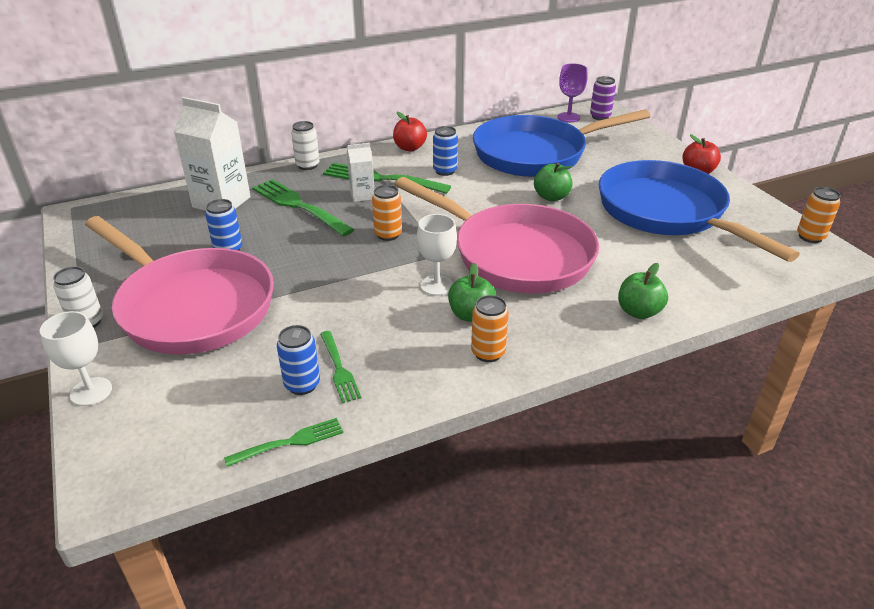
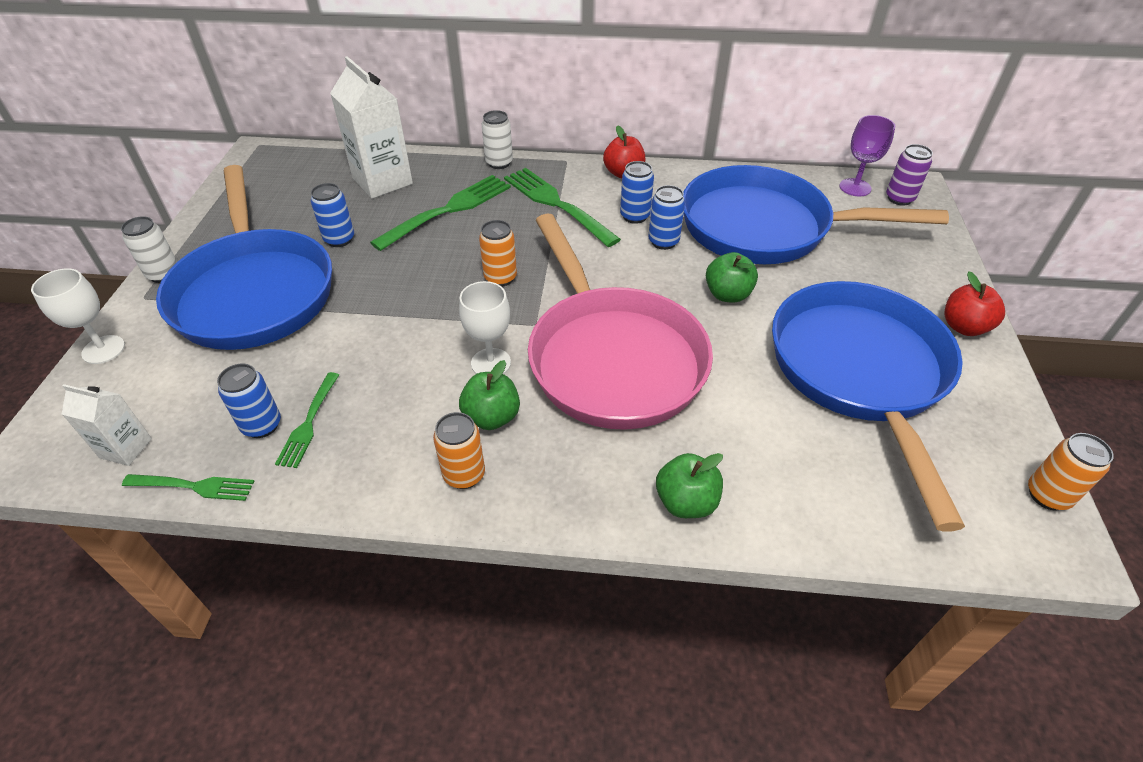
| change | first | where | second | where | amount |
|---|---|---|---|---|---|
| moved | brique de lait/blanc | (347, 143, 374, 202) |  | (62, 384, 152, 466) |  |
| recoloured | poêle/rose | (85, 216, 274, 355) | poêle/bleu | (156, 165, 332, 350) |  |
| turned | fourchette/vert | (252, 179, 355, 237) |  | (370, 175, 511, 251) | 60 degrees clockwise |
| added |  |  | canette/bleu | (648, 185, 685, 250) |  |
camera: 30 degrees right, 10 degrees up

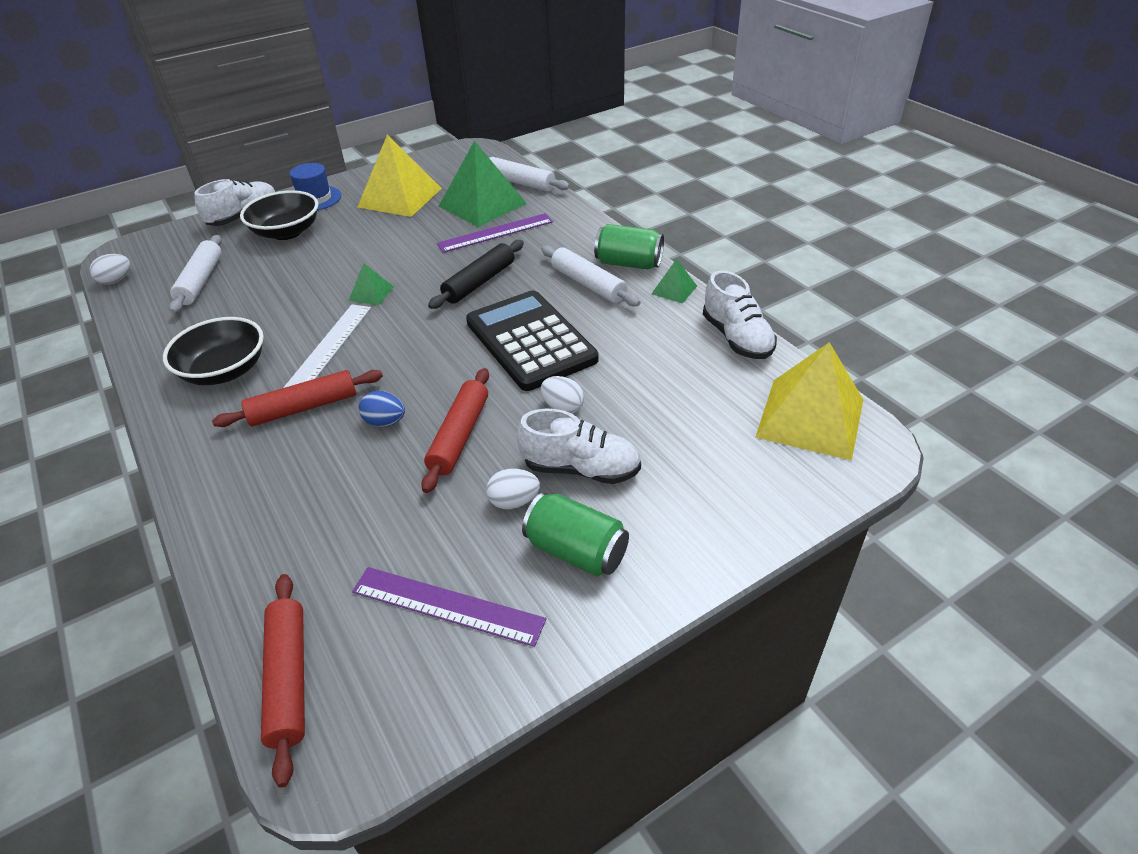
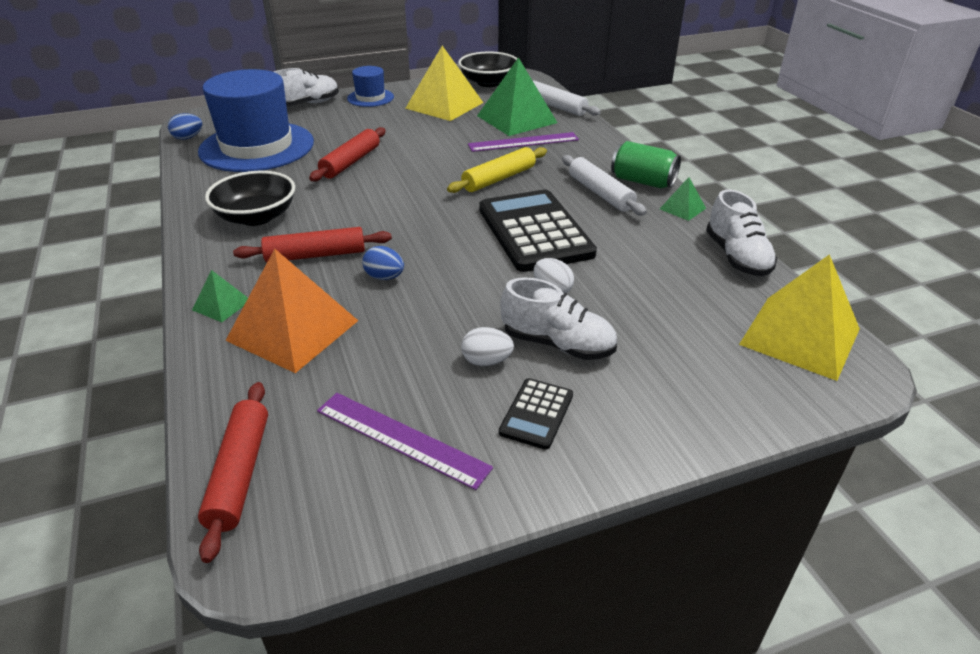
| change | first | where | second | where | amount |
|---|---|---|---|---|---|
| recoloured | œuf/blanc | (90, 254, 130, 284) | œuf/bleu | (168, 113, 202, 140) |  |
| moved | pyramide/vert | (348, 263, 394, 305) |  | (192, 270, 248, 322) |  |
| replaced | rouleau à pâtisserie/blanc | (169, 235, 222, 313) | chapeau/bleu | (198, 69, 314, 172) |  |
| added |  |  | pyramide/orange | (225, 249, 358, 373) |  |
| moved | rouleau à pâtisserie/rouge | (421, 368, 489, 493) |  | (309, 127, 386, 181) |  |
| recoloured | rouleau à pâtisserie/noir | (428, 240, 524, 309) | rouleau à pâtisserie/jaune | (447, 147, 547, 193) |  |
| moved | bol/noir | (240, 190, 318, 240) |  | (458, 52, 518, 87) |  |
| replaced | canette/vert | (522, 493, 629, 576) | calculatrice/noir | (499, 378, 573, 450) |  |
| removed | règle/blanc | (283, 304, 371, 388) |  |  |  |
camera: 10 degrees right, 5 degrees down

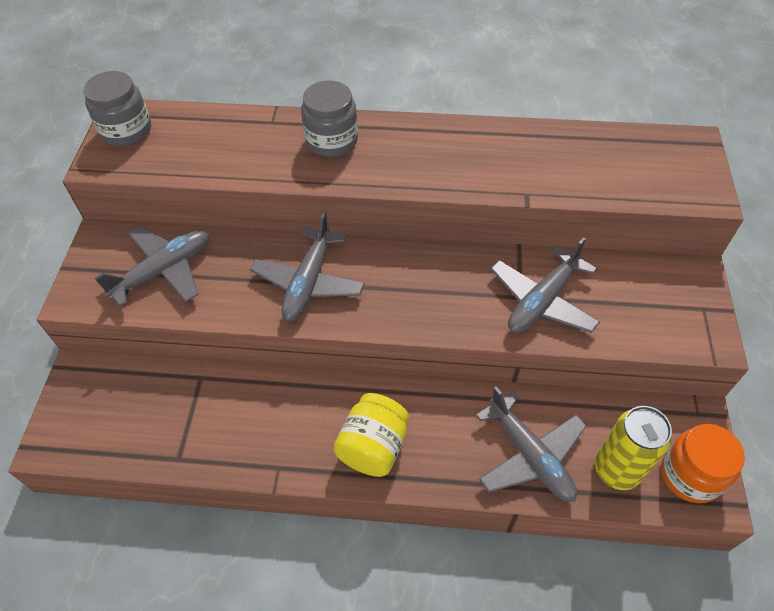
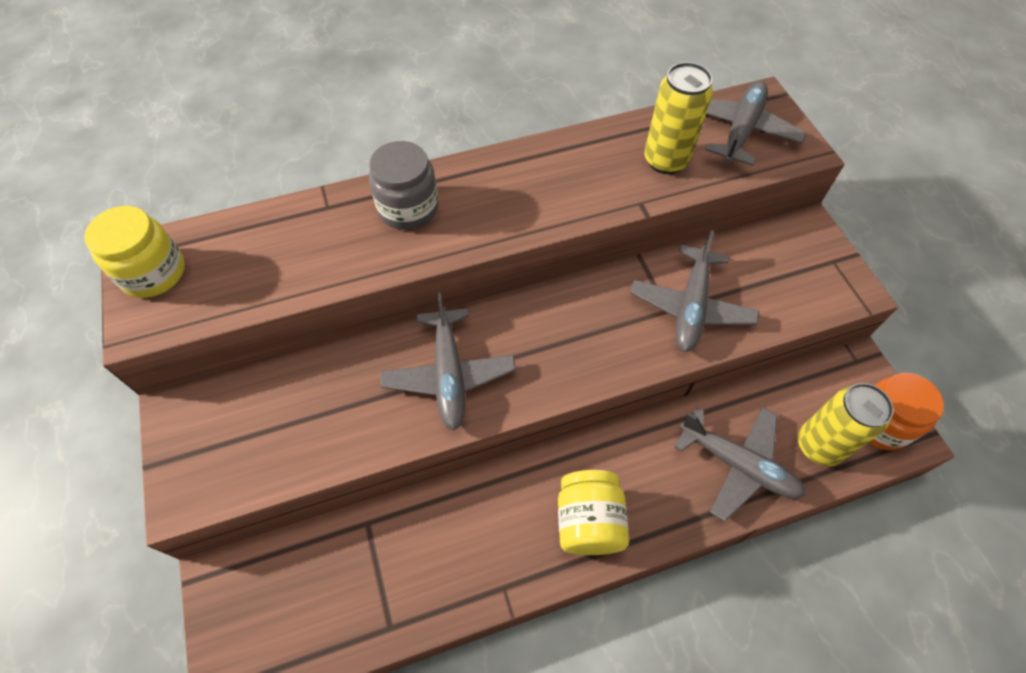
| change | first | where | second | where | amount |
|---|---|---|---|---|---|
| recoloured | bocal/gris | (83, 71, 151, 146) | bocal/jaune | (84, 206, 185, 298) |  |
| added |  |  | canette/jaune | (644, 62, 713, 174) |  |
| moved | avion/gris | (95, 226, 209, 307) |  | (705, 81, 806, 166) |  |
camera: 25 degrees left, 5 degrees up

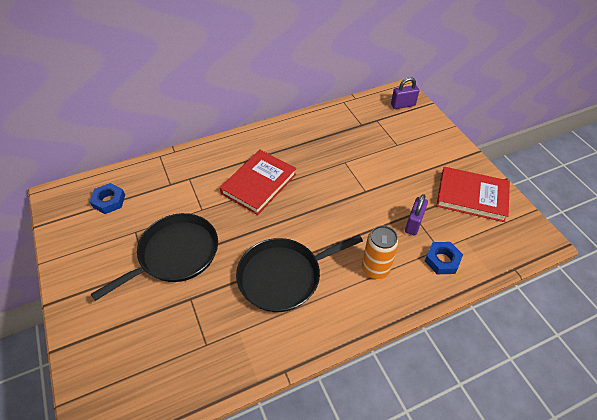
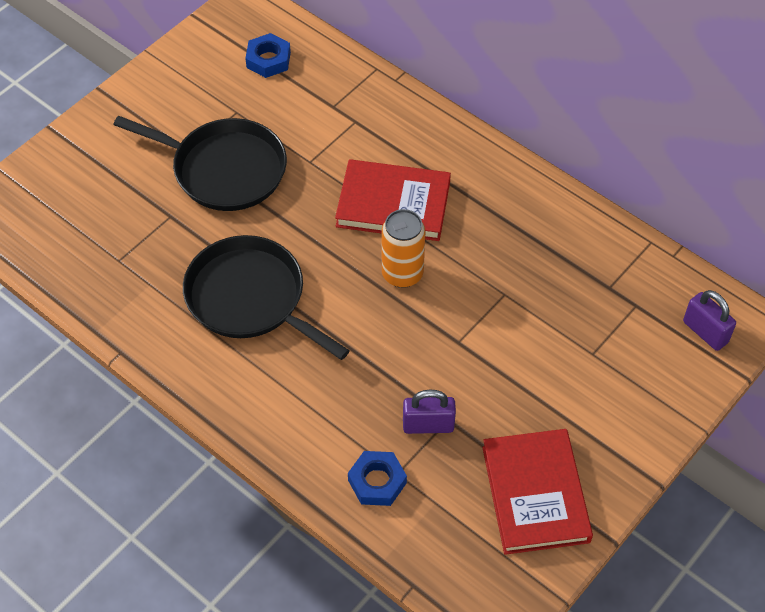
| change | first | where | second | where | amount |
|---|---|---|---|---|---|
| moved | canette/orange | (362, 226, 399, 279) |  | (382, 209, 425, 288) |  |
camera: 65 degrees right, 5 degrees up

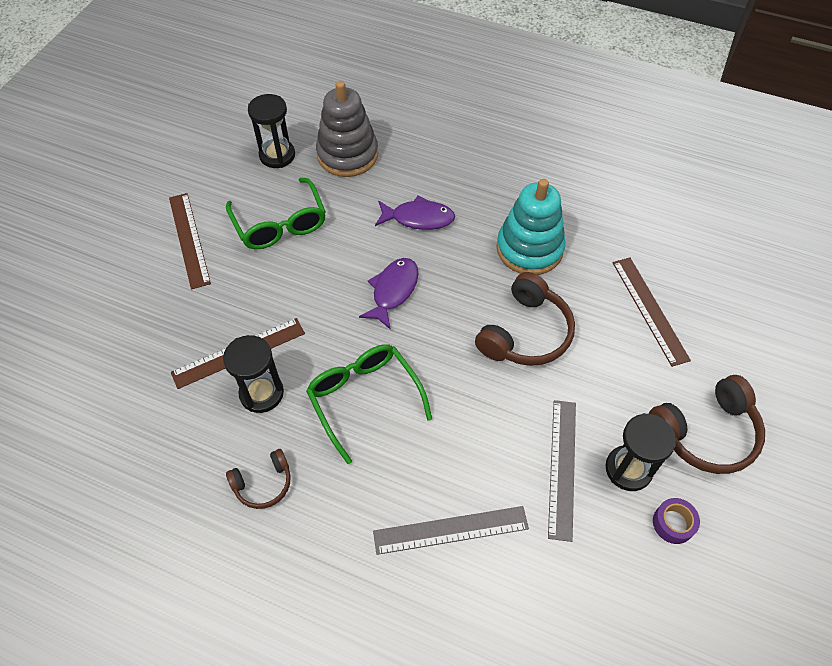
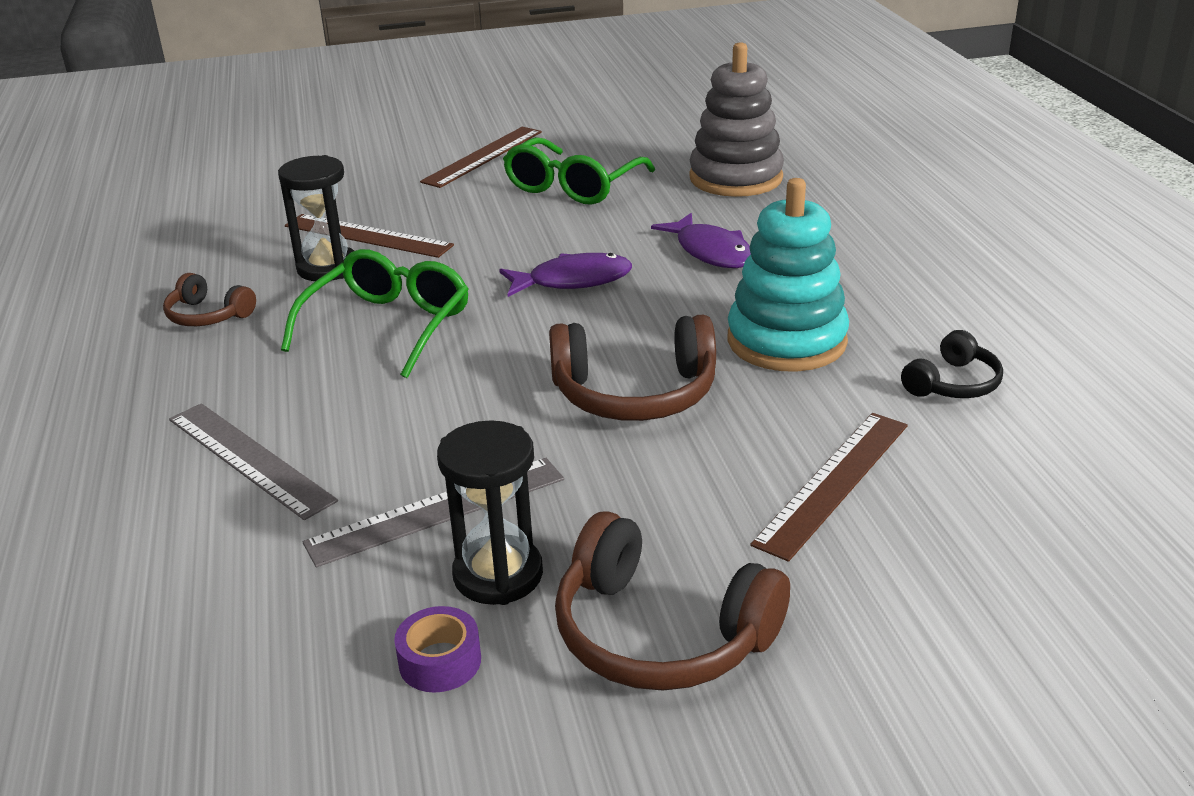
| change | first | where | second | where | amount |
|---|---|---|---|---|---|
| added |  |  | casque audio/noir | (901, 330, 1003, 398) |  |
| removed | sablier/noir | (248, 94, 295, 168) |  |  |  |
camera: 55 degrees right, 25 degrees down

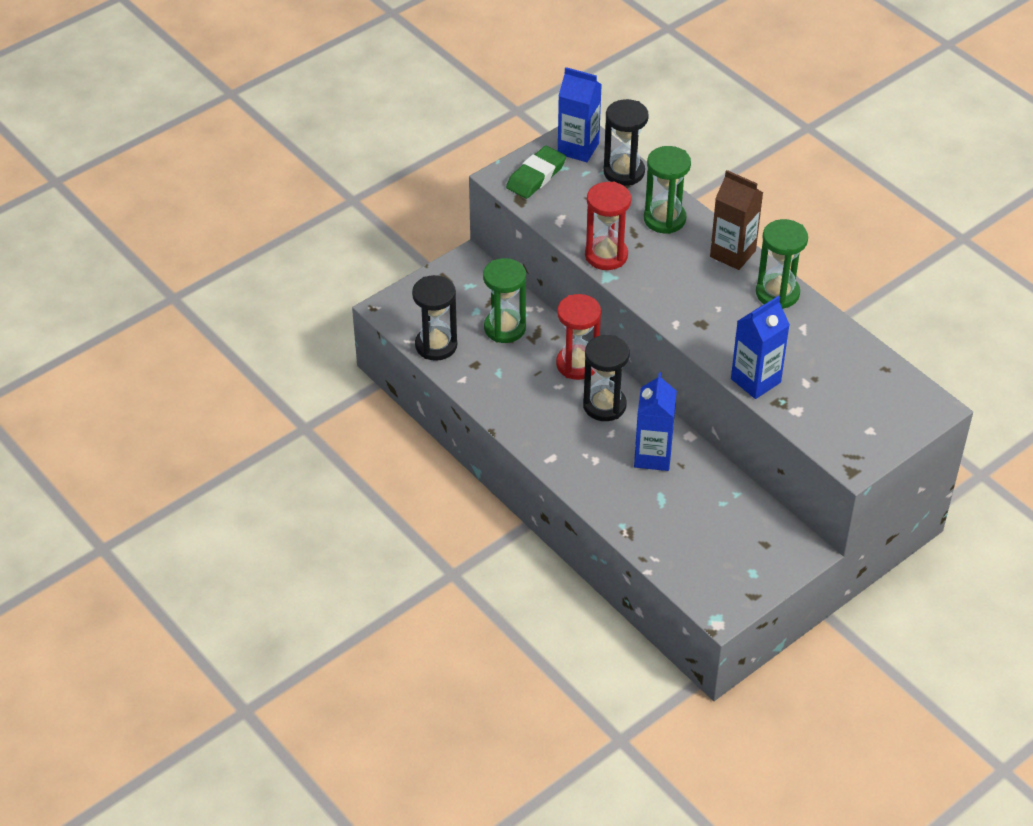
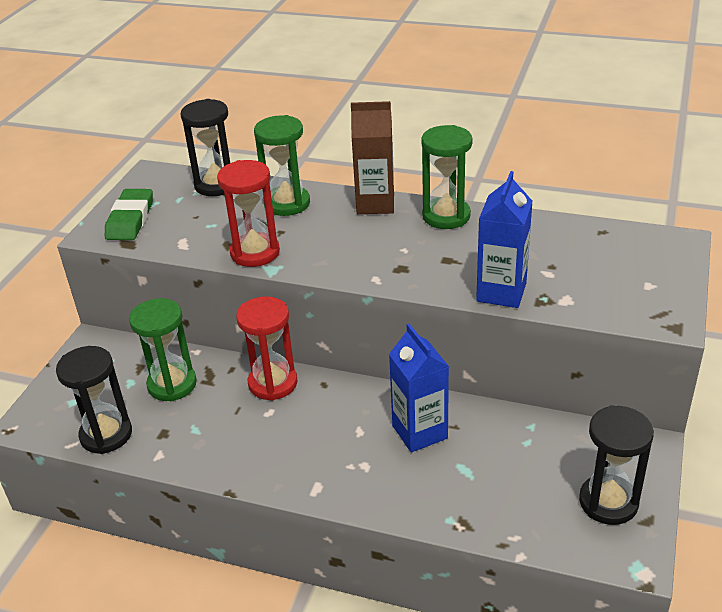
| change | first | where | second | where | amount |
|---|---|---|---|---|---|
| moved | sablier/noir | (583, 335, 630, 421) |  | (579, 405, 654, 525) |  |
| removed | brique de lait/bleu | (558, 67, 602, 162) |  |  |  |
camera: 30 degrees left, 10 degrees down

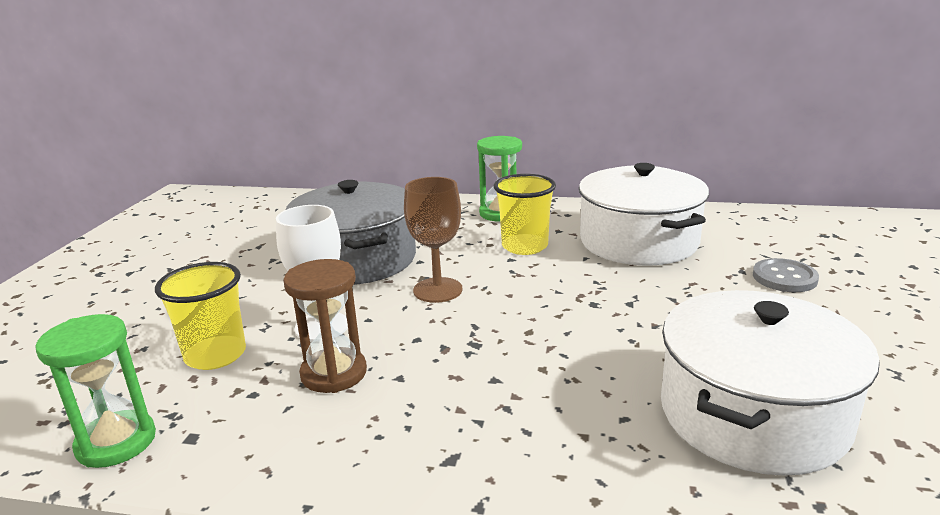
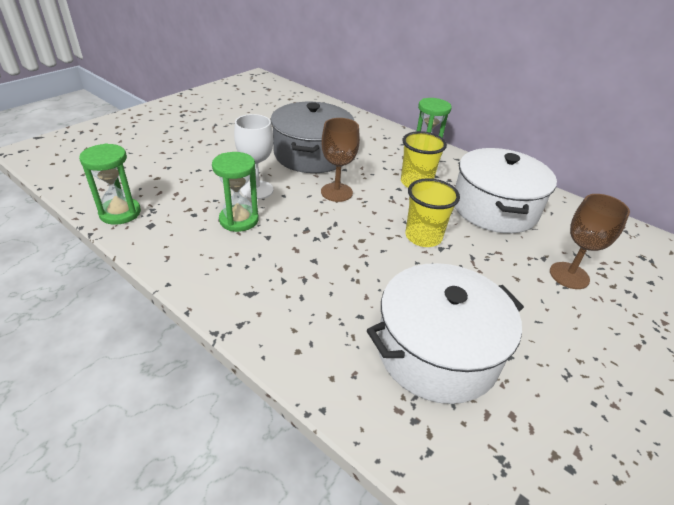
| change | first | where | second | where | amount |
|---|---|---|---|---|---|
| recoloured | sablier/marron | (283, 259, 367, 393) | sablier/vert | (212, 152, 259, 232) |  |
| moved | gobelet/jaune | (155, 262, 246, 370) |  | (405, 178, 460, 247) |  |
| replaced | bouton/gris | (753, 258, 819, 292) | verre à pied/marron | (550, 194, 630, 289) |  |
camera: 25 degrees right, 15 degrees up

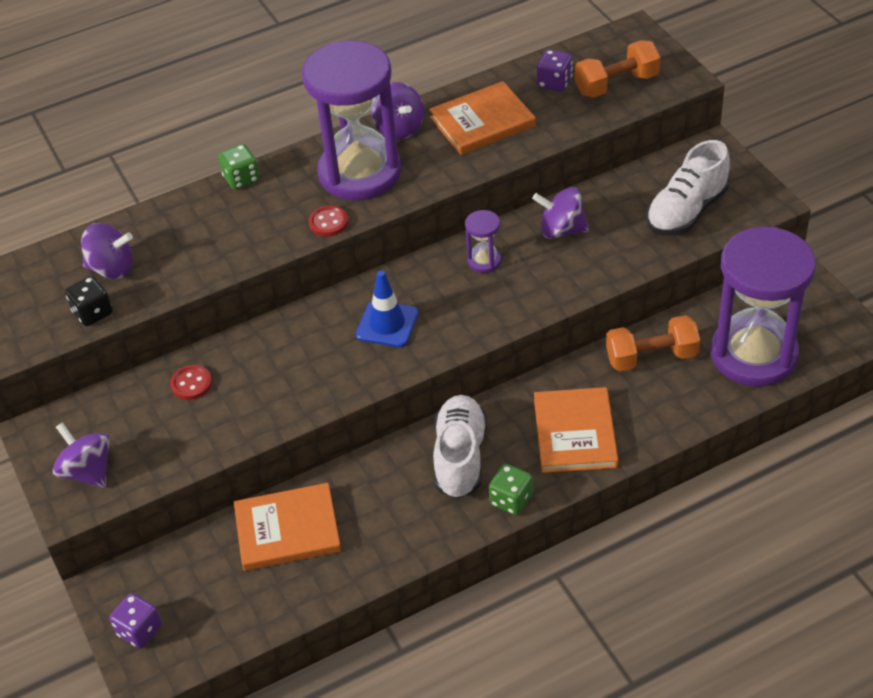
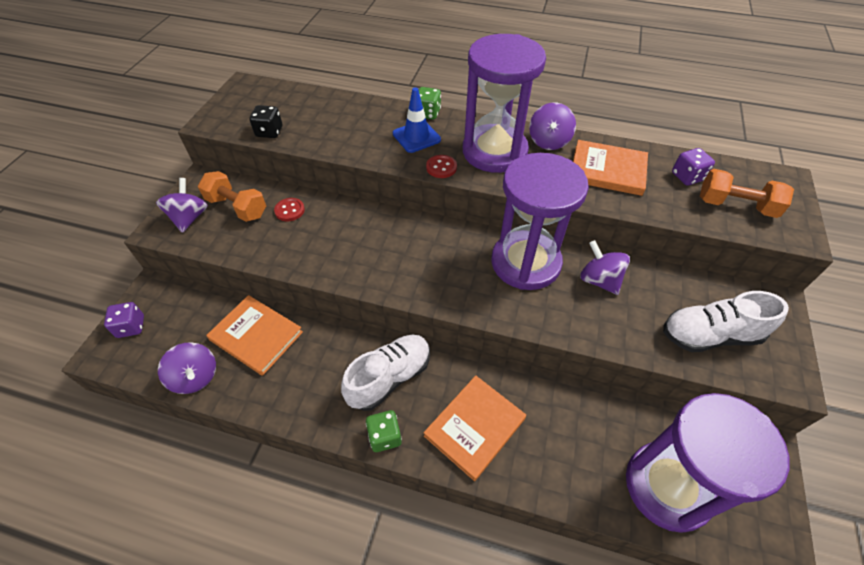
| change | first | where | second | where | amount |
|---|---|---|---|---|---|
| moved | toupie/violet | (81, 223, 133, 279) |  | (158, 342, 216, 394) |  |
| moved | haltère/orange | (606, 315, 700, 371) |  | (198, 171, 266, 222) |  |
| moved | cône de chantier/bleu | (356, 271, 419, 347) |  | (393, 87, 441, 153) |  |
| resized | sablier/violet | (465, 210, 502, 273) |  | (491, 153, 589, 290) | x2.46 |
camera: 40 degrees right, 5 degrees up

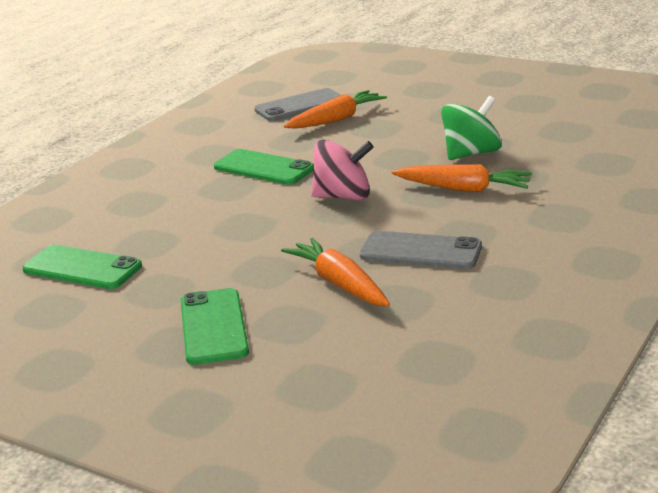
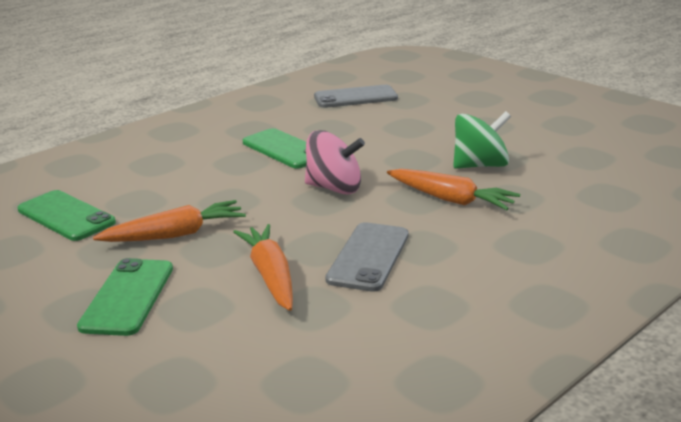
| change | first | where | second | where | amount |
|---|---|---|---|---|---|
| moved | carotte/orange | (284, 90, 387, 129) |  | (93, 200, 246, 242) |  |
| turned | téléphone/gris | (360, 231, 482, 269) |  | (325, 222, 409, 292) | 75 degrees clockwise |
camera: 15 degrees right, 0 degrees up

